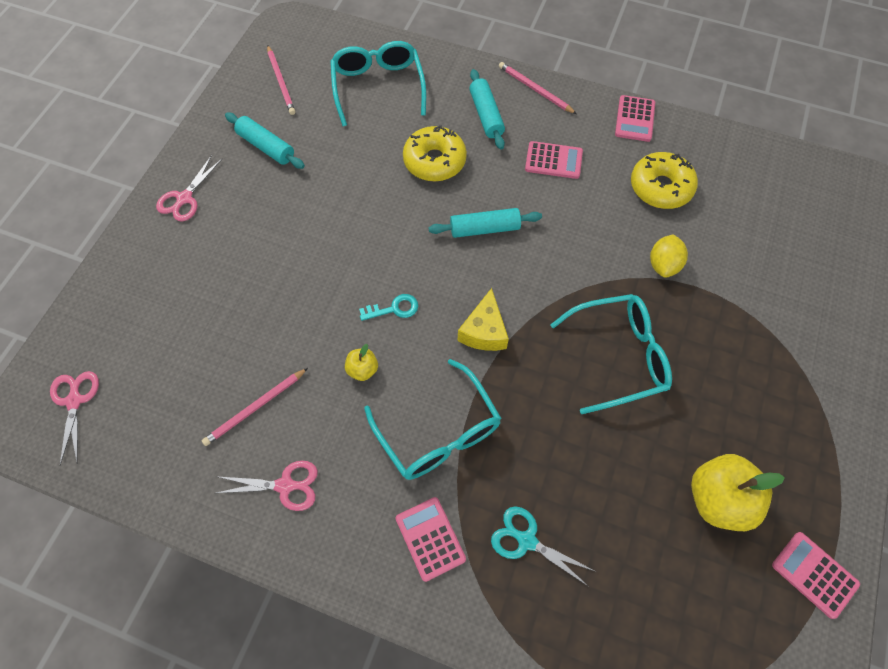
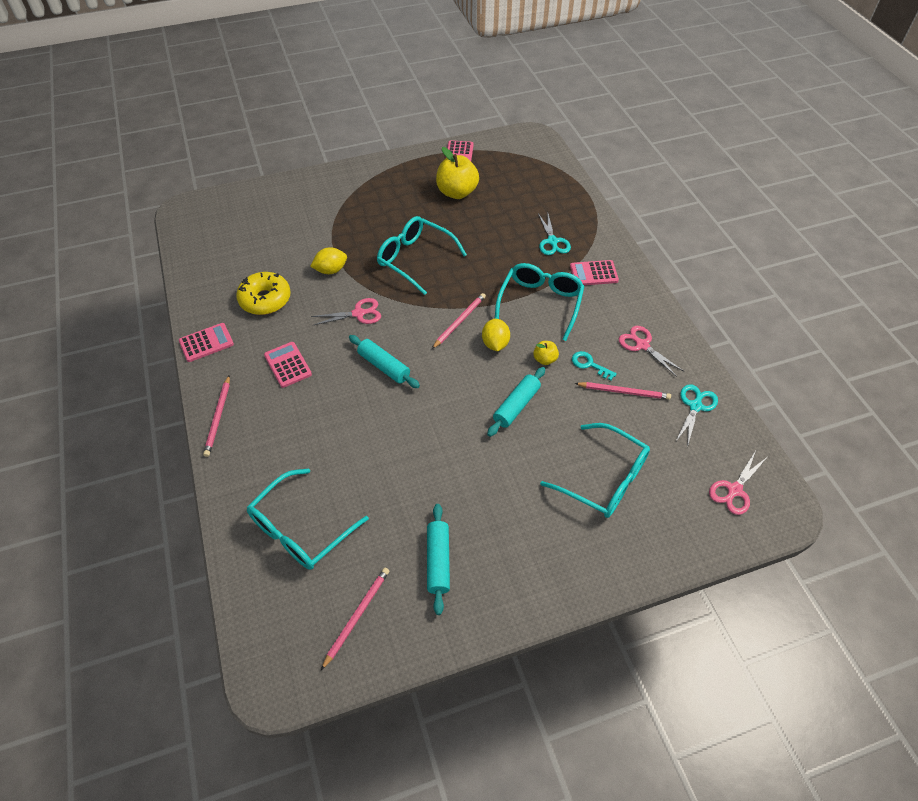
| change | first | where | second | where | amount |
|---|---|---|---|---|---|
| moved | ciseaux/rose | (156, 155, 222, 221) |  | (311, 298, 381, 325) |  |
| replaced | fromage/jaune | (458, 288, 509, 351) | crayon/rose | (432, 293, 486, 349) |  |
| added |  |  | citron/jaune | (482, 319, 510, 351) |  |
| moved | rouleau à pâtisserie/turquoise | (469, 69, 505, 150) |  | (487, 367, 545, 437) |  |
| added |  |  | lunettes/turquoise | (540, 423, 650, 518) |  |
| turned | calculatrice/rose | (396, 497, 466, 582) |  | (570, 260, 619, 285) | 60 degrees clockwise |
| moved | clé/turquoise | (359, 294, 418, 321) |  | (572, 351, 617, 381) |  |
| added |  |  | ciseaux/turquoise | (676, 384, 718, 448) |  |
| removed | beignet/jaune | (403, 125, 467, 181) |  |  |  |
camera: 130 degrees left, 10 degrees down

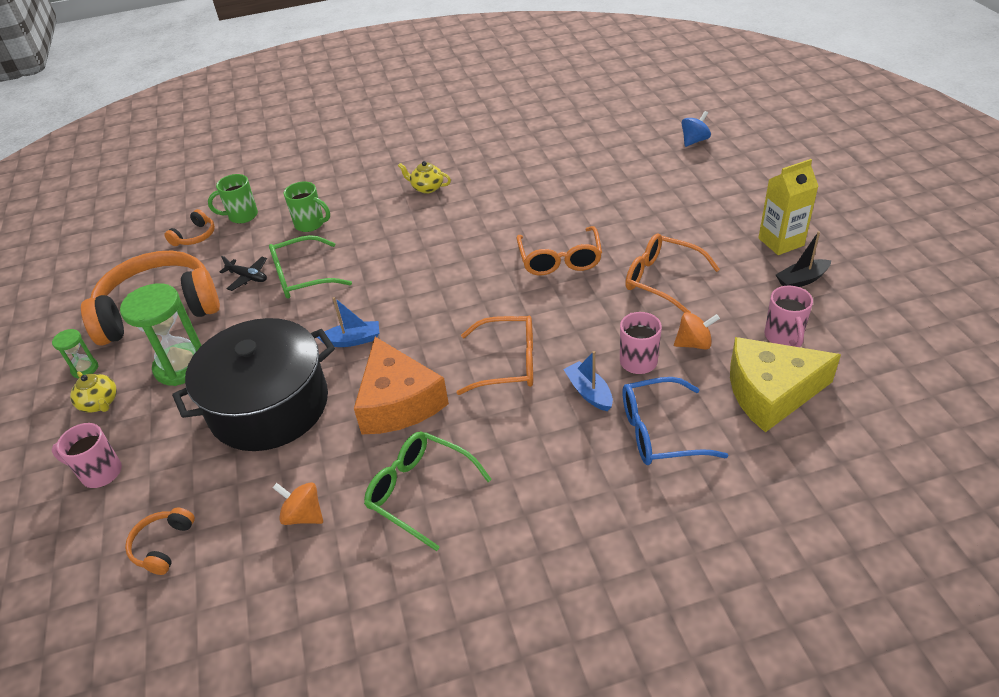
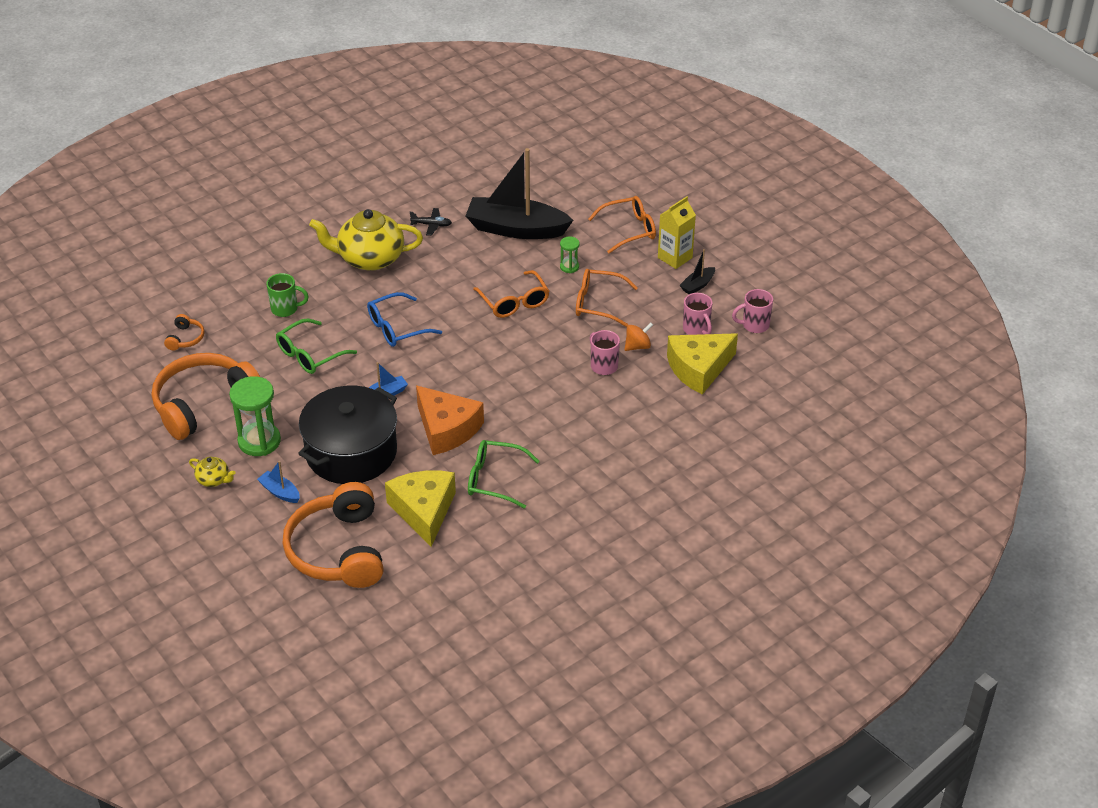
| change | first | where | second | where | amount |
|---|---|---|---|---|---|
| moved | bateau/bleu | (563, 351, 613, 411) |  | (257, 461, 300, 503) |  |
| resized | casque audio/orange | (125, 508, 195, 575) |  | (282, 482, 384, 588) | x2.43 |
| resized | théière/jaune | (398, 161, 451, 194) |  | (309, 209, 423, 271) | x2.24 |
| moved | lunettes/bleu | (622, 377, 729, 465) |  | (367, 292, 442, 347) |  |
| replaced | toupie/orange | (273, 482, 323, 525) | fromage/jaune | (385, 470, 456, 547) |  |
| moved | avion/noir | (220, 256, 267, 291) |  | (410, 208, 452, 236) |  |
| added |  |  | bateau/noir | (466, 148, 573, 239) |  |
| moved | sablier/vert | (52, 329, 98, 379) |  | (560, 237, 580, 273) |  |
| moved | lunettes/orange | (456, 316, 533, 395) |  | (588, 196, 656, 254) |  |
| moved | tasse/rose | (52, 423, 122, 488) |  | (732, 289, 773, 333) |  |
| removed | tasse/vert | (208, 174, 258, 224) |  |  |  |
| removed | toupie/bleu | (682, 111, 711, 147) |  |  |  |
camera: 25 degrees left, 0 degrees up

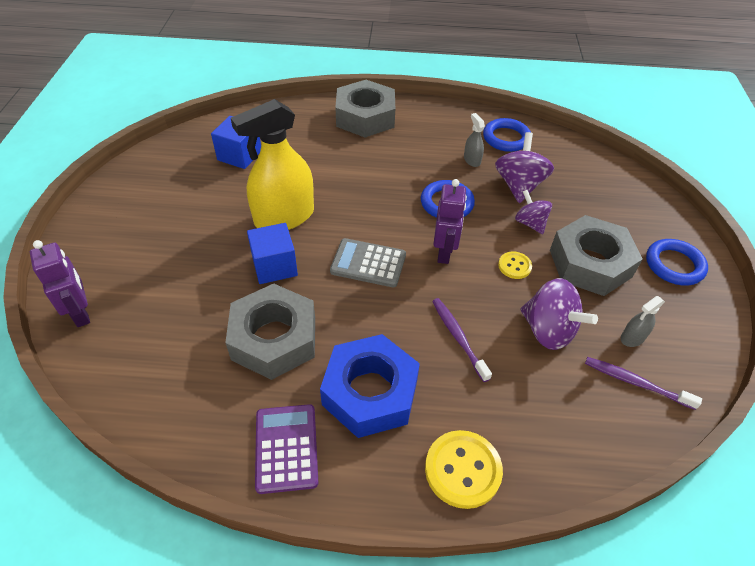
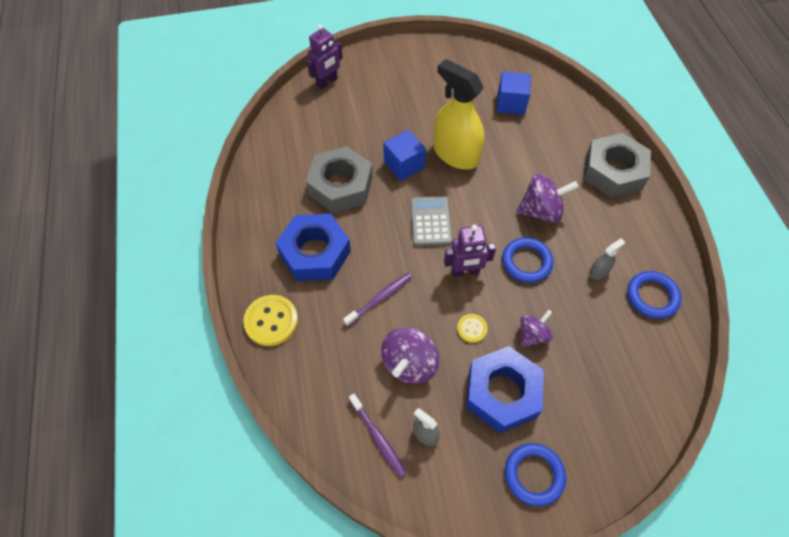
| change | first | where | second | where | amount |
|---|---|---|---|---|---|
| turned | brosse à dents/violet | (585, 357, 702, 410) |  | (349, 394, 407, 478) | 135 degrees clockwise |
| recoloured | écrou/gris | (550, 215, 643, 296) | écrou/bleu | (466, 346, 544, 433) |  |
| moved | toupie/violet | (495, 132, 554, 203) |  | (516, 174, 578, 223) |  |
| removed | calculatrice/violet | (255, 404, 318, 494) |  |  |  |
camera: 75 degrees right, 10 degrees up

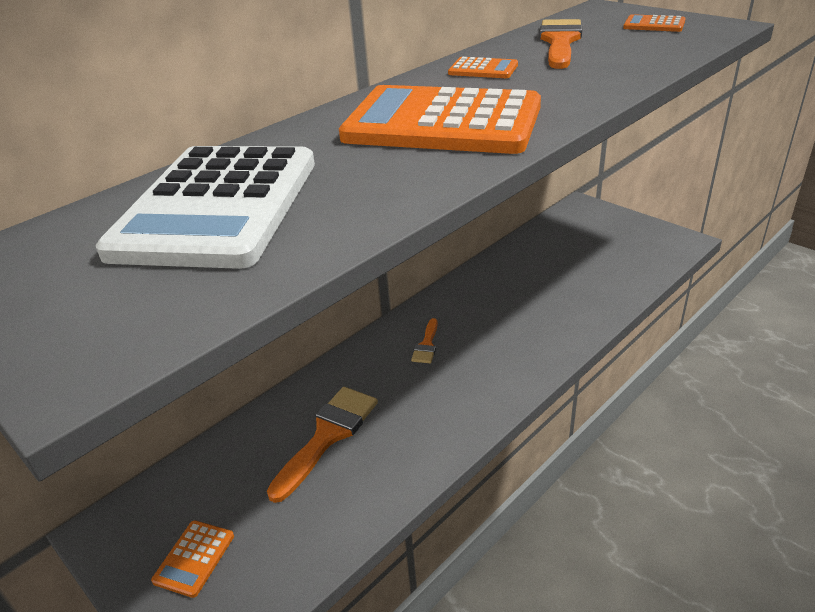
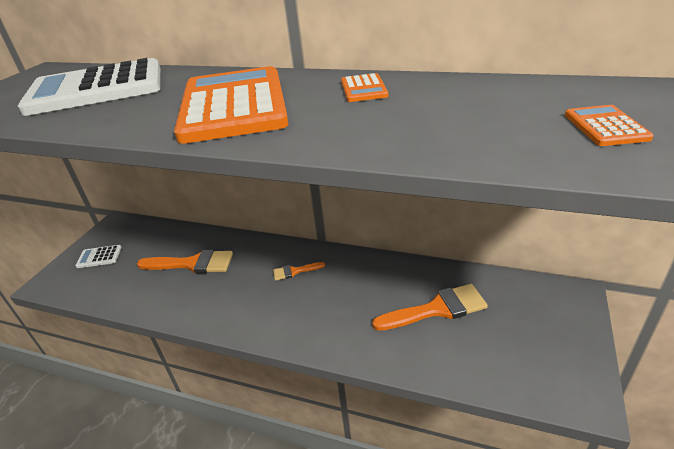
| change | first | where | second | where | amount |
|---|---|---|---|---|---|
| recoloured | calculatrice/orange | (151, 520, 234, 598) | calculatrice/blanc | (75, 245, 122, 268) |  |
| moved | pinceau/orange | (540, 19, 582, 69) |  | (372, 284, 488, 331) |  |
camera: 65 degrees right, 0 degrees up

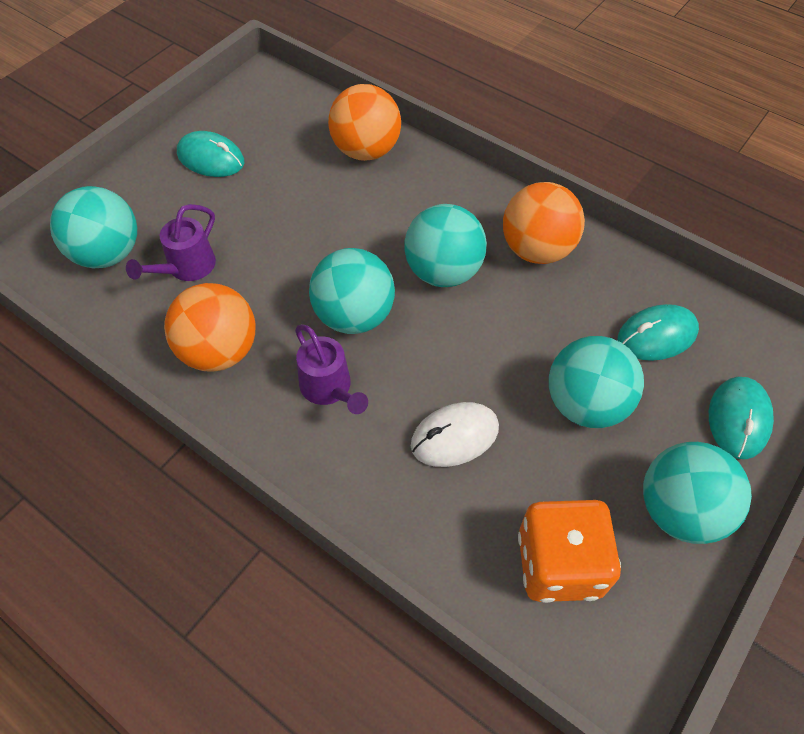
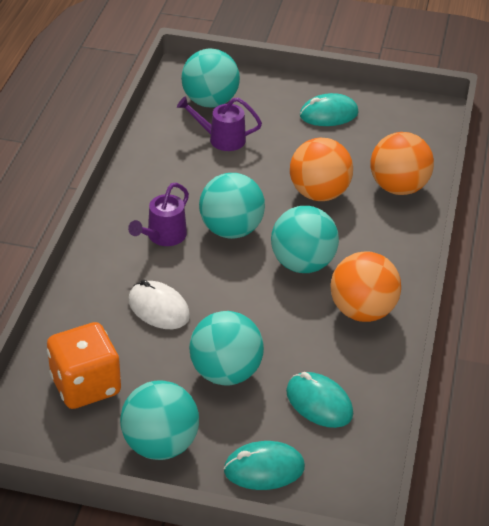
| change | first | where | second | where | amount |
|---|---|---|---|---|---|
| moved | balle/orange | (164, 283, 256, 372) |  | (290, 138, 353, 201) |  |
| turned | souris/turquoise | (177, 131, 244, 177) |  | (300, 93, 359, 126) | 75 degrees clockwise |
camera: 65 degrees right, 15 degrees down

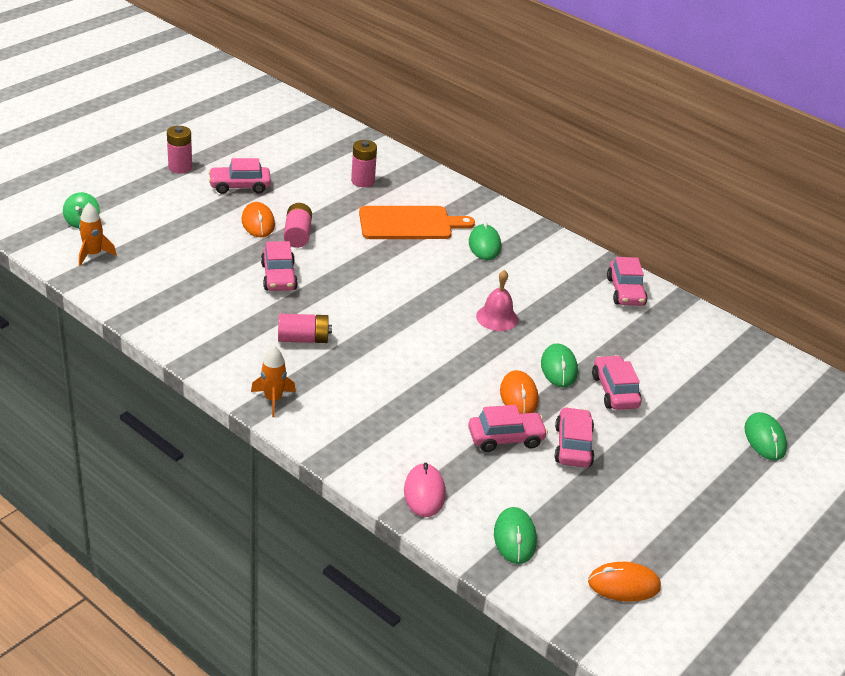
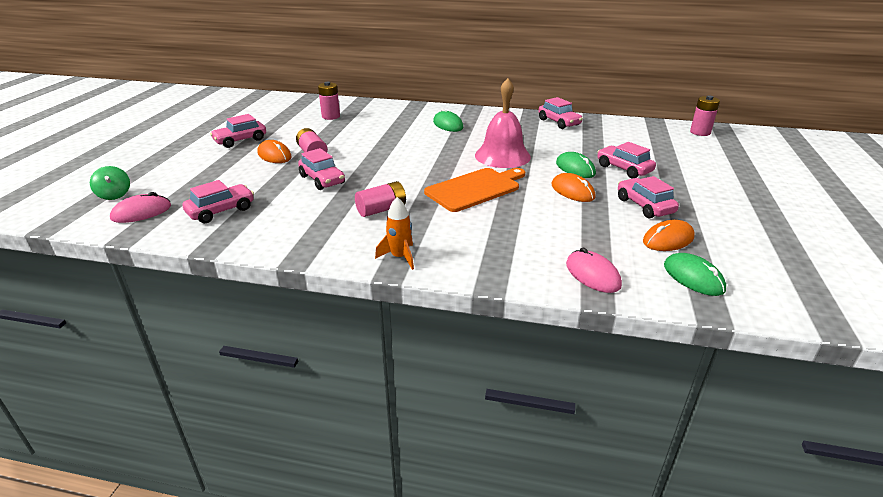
| change | first | where | second | where | amount |
|---|---|---|---|---|---|
| replaced | fusée/orange | (79, 203, 117, 266) | souris/rose | (110, 192, 171, 223) |  |
| moved | voiture/rose | (468, 405, 548, 452) |  | (183, 180, 254, 223) |  |
| moved | planche à découper/orange | (359, 206, 475, 239) |  | (424, 168, 525, 212) |  |
| resized | cloche/rose | (476, 270, 518, 331) |  | (475, 78, 531, 168) | x1.66 |
| moved | souris/orange | (588, 562, 661, 602) |  | (643, 220, 695, 251) |  |
| moved | pile/rose | (167, 126, 192, 174) |  | (690, 95, 720, 136) |  |
| removed | souris/vert | (744, 412, 787, 460) |  |  |  |
camera: 25 degrees left, 5 degrees down

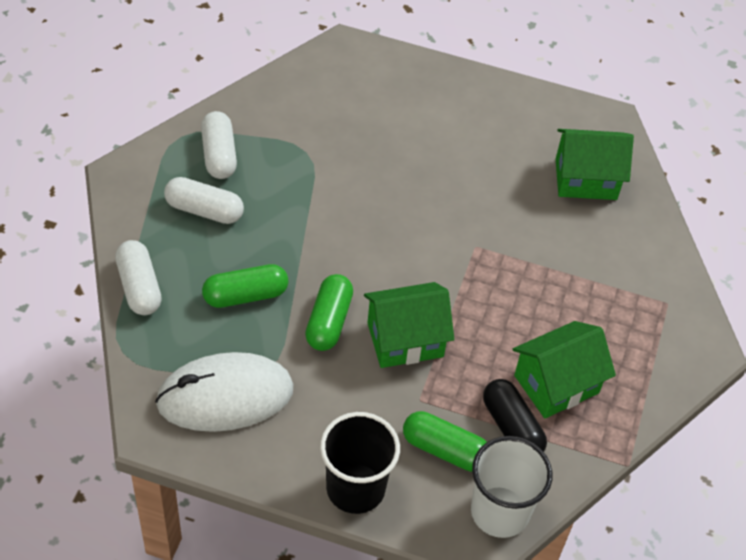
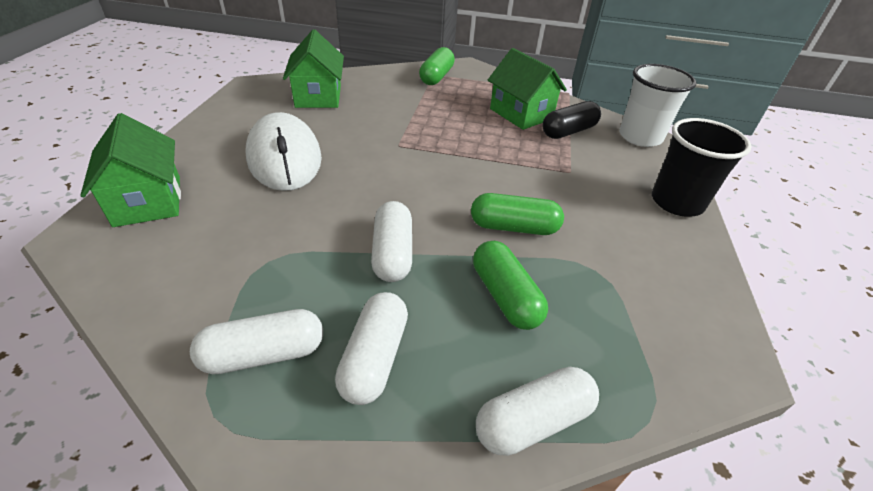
| change | first | where | second | where | amount |
|---|---|---|---|---|---|
| moved | maison/vert | (364, 282, 454, 368) |  | (80, 113, 181, 227) |  |
| moved | souris/blanc | (155, 352, 293, 432) |  | (245, 112, 322, 191) |  |
| added |  |  | gélule/blanc | (371, 201, 412, 282) |  |
| moved | gélule/vert | (403, 411, 487, 472) |  | (419, 47, 455, 85) |  |
camera: 95 degrees left, 10 degrees down

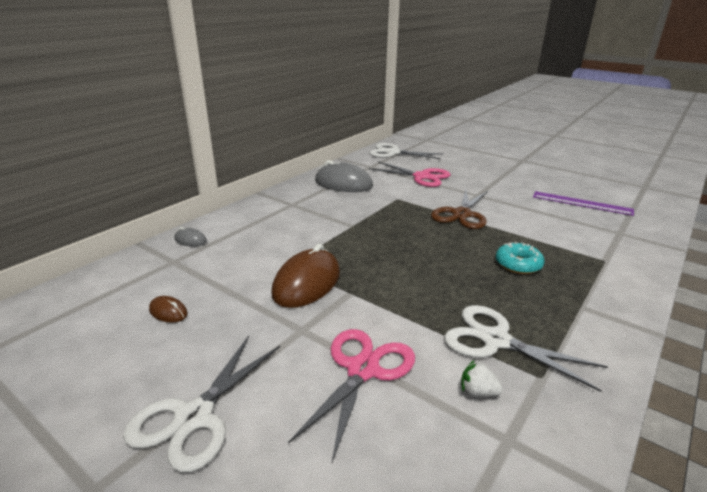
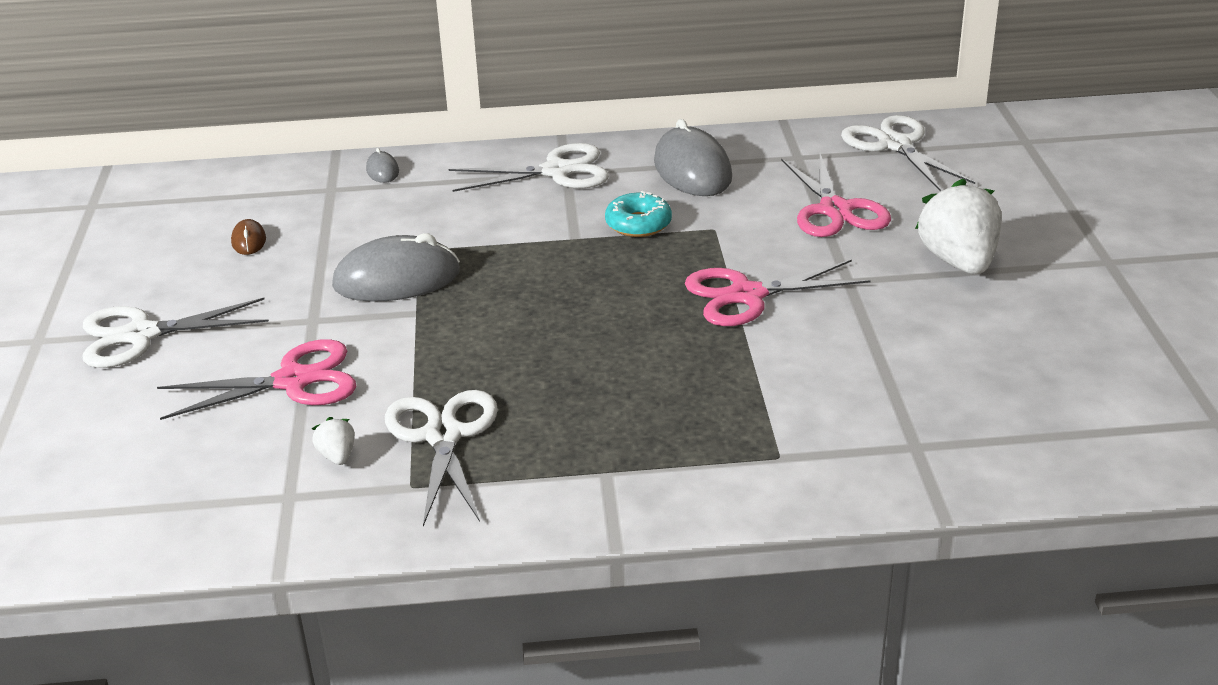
| change | first | where | second | where | amount |
|---|---|---|---|---|---|
| recoloured | souris/marron | (272, 244, 340, 308) | souris/gris | (332, 233, 460, 302) |  |
| added |  |  | ciseaux/blanc | (449, 143, 609, 192) |  |
| moved | beignet/turquoise | (496, 242, 544, 274) |  | (605, 191, 672, 237) |  |
| recoloured | ciseaux/marron | (431, 189, 488, 229) | ciseaux/rose | (685, 260, 871, 326) |  |
| added |  |  | fraise/blanc | (915, 179, 1002, 274) |  |
| removed | règle/violet | (533, 191, 634, 216) |  |  |  |
camera: 50 degrees right, 5 degrees up

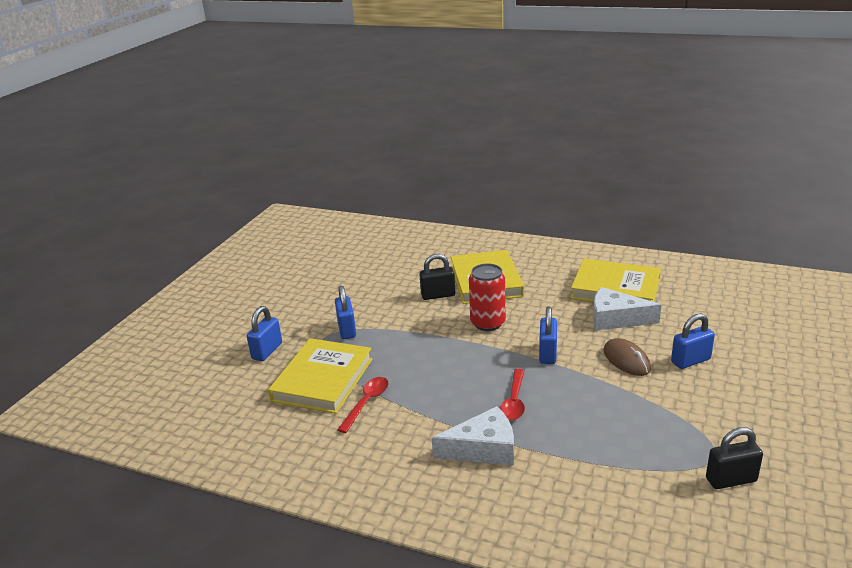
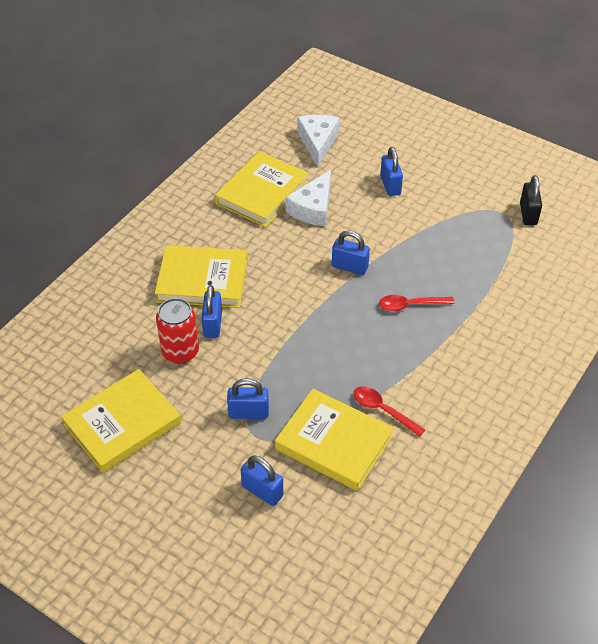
| change | first | where | second | where | amount |
|---|---|---|---|---|---|
| added |  |  | livre/jaune | (61, 369, 181, 473) |  |
| moved | canette/rouge | (469, 263, 506, 331) |  | (156, 298, 199, 364) |  |
| recoloured | cadenas/noir | (420, 254, 455, 300) | cadenas/bleu | (202, 285, 222, 338) |  |
| moved | fromage/blanc | (432, 407, 514, 465) |  | (297, 115, 340, 167) |  |
| turned | cuillère/rouge | (500, 369, 525, 420) |  | (379, 295, 454, 311) | 150 degrees clockwise |
| removed | souris/marron | (604, 338, 651, 376) |  |  |  |
camera: 80 degrees left, 20 degrees up

